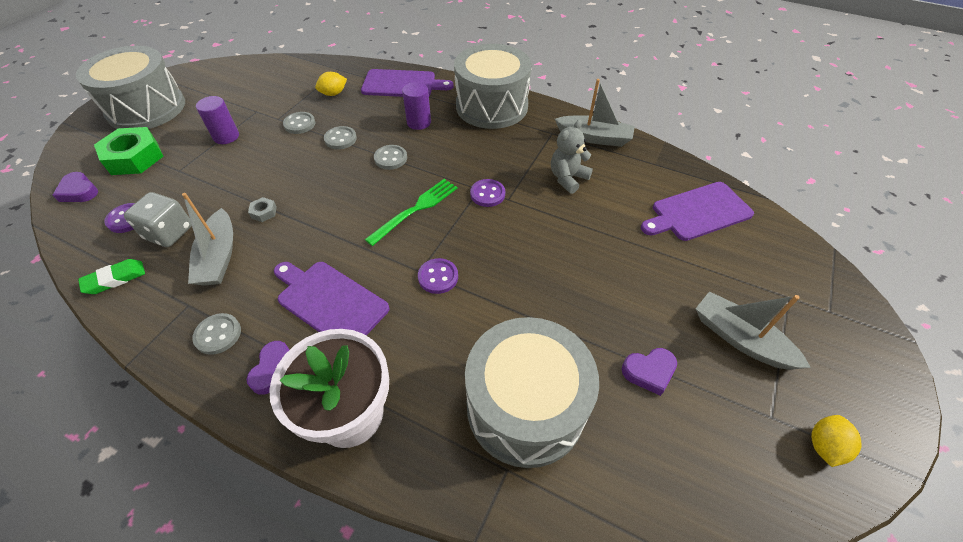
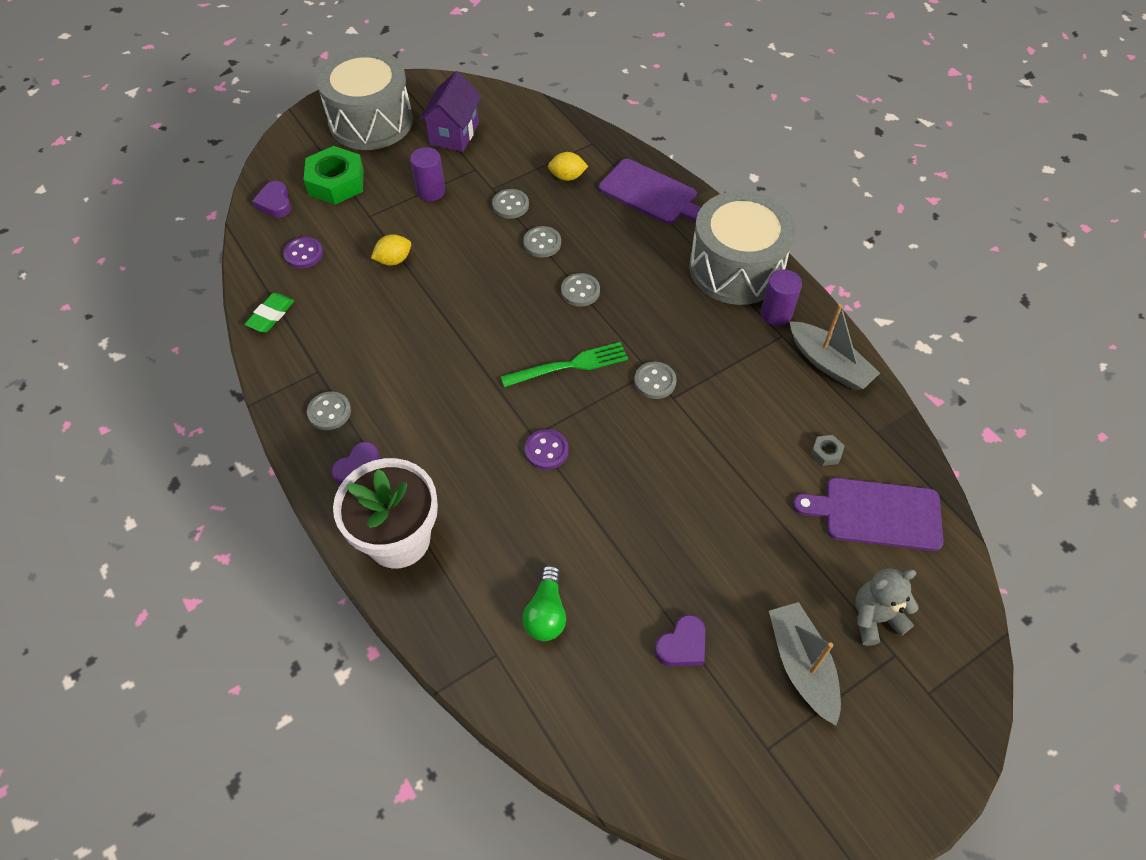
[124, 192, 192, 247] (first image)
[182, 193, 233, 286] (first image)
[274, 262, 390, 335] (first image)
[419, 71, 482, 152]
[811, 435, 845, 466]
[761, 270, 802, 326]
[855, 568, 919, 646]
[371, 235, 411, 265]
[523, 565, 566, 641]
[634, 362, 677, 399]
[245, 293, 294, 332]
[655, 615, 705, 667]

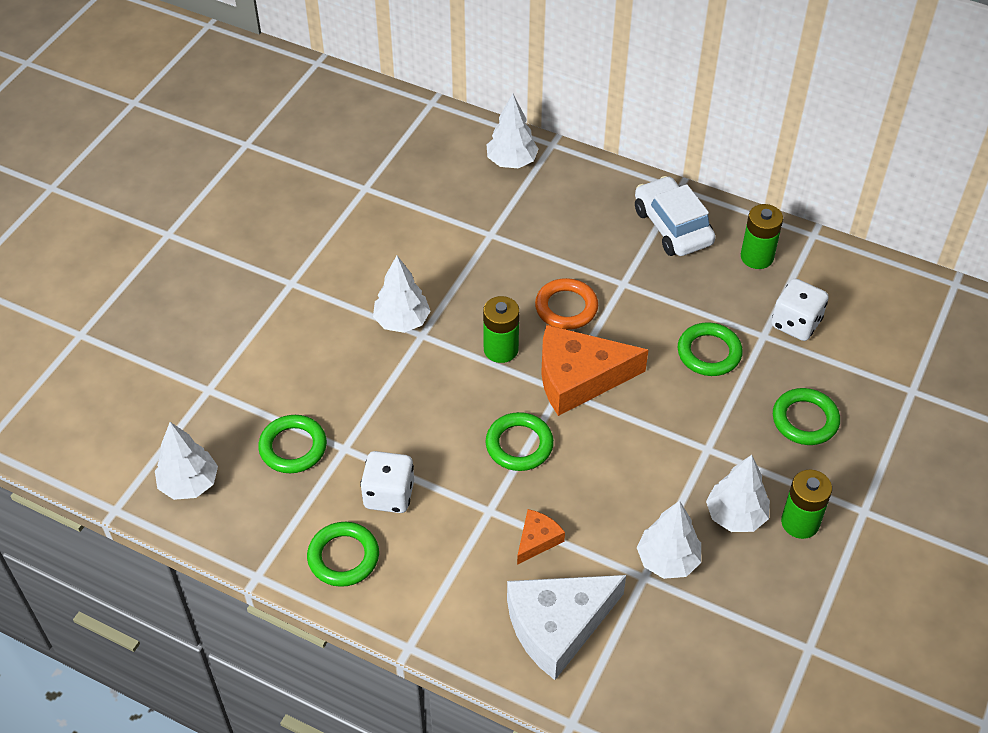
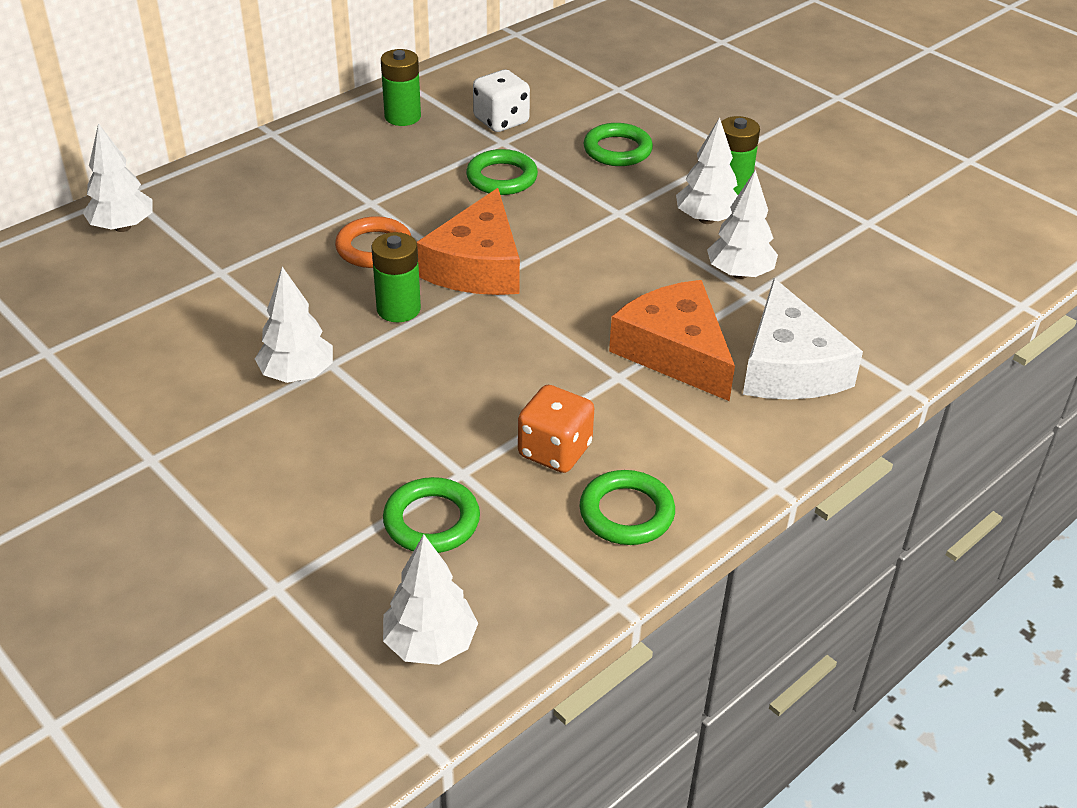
[486, 412, 554, 471] (first image)
[635, 176, 715, 256] (first image)
[518, 385, 594, 473]
[609, 280, 735, 401]

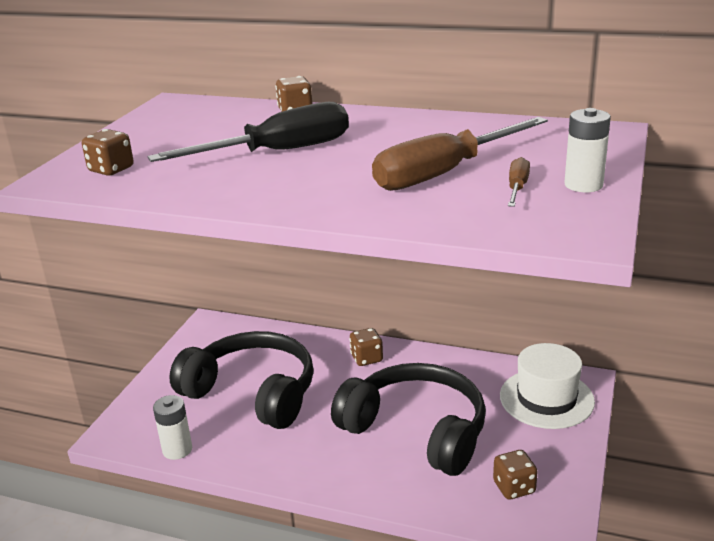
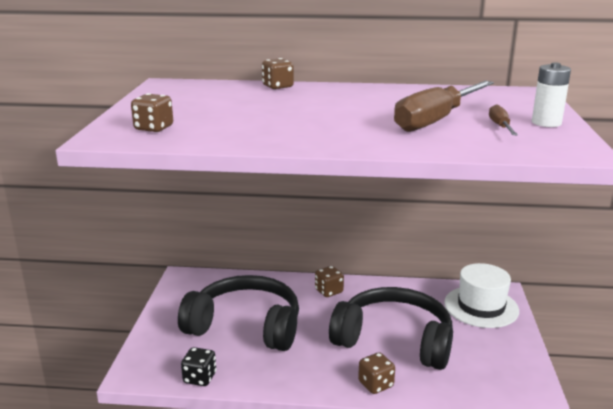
[147, 102, 349, 162] (first image)
[358, 352, 395, 394]
[181, 347, 216, 386]

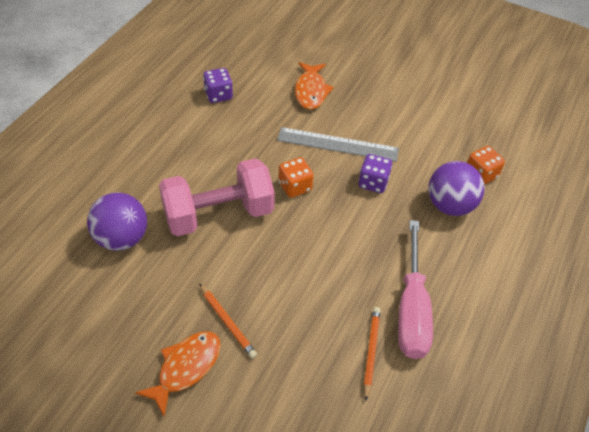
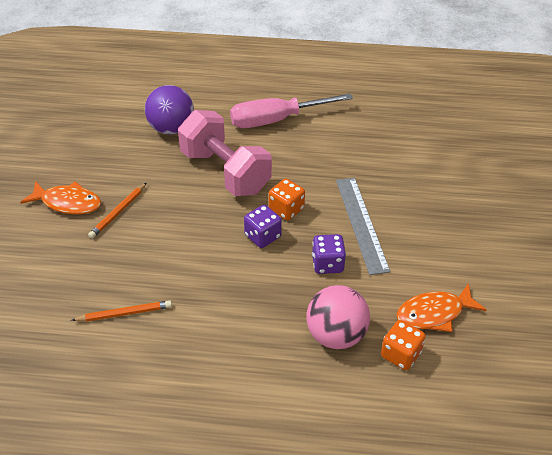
[244, 205, 282, 248]
[396, 283, 487, 332]
[230, 93, 353, 128]
[306, 285, 370, 349]

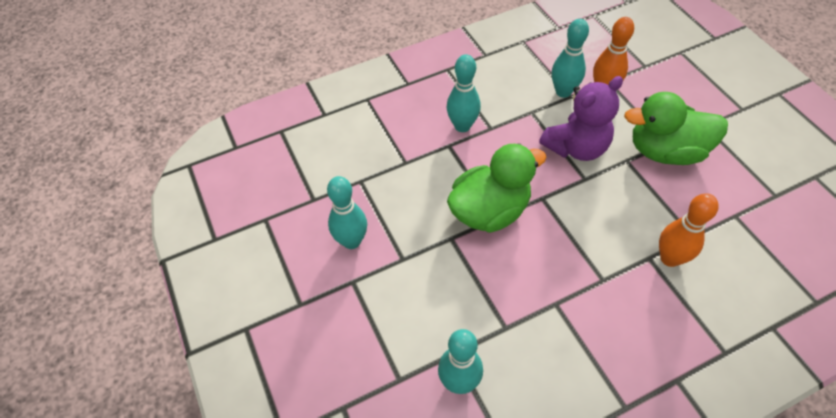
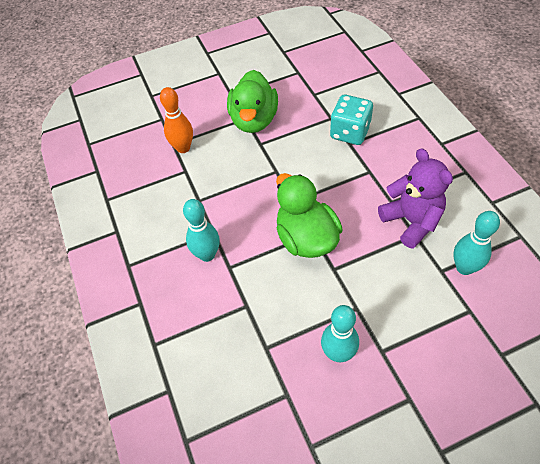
[552, 19, 589, 98] (first image)
[378, 148, 453, 249]
[330, 95, 373, 145]

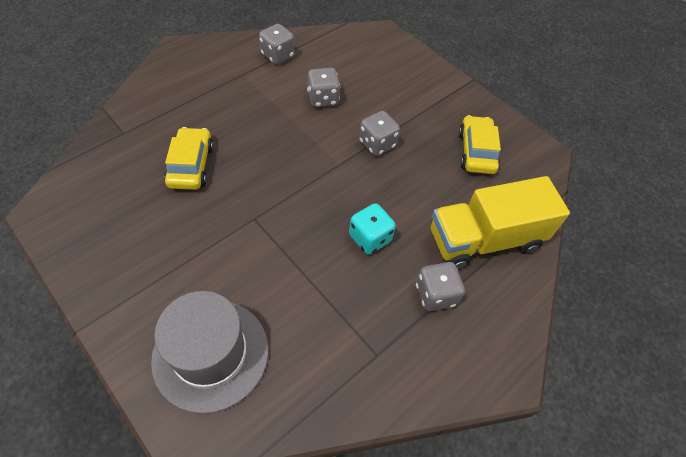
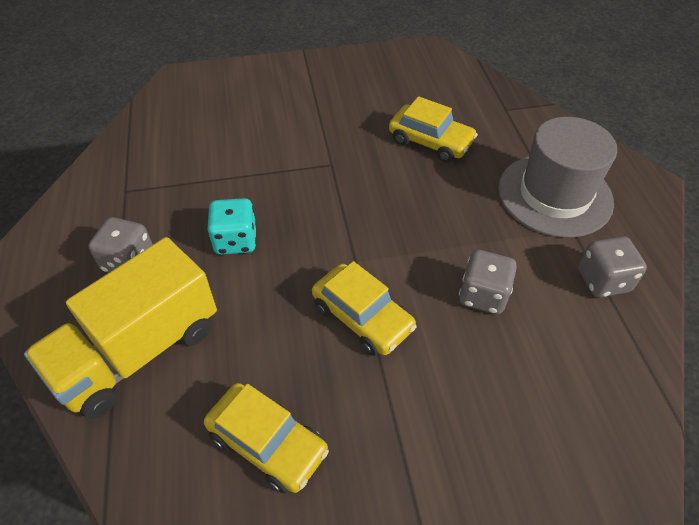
[498, 117, 617, 238]
[312, 261, 417, 356]
[24, 237, 217, 419]

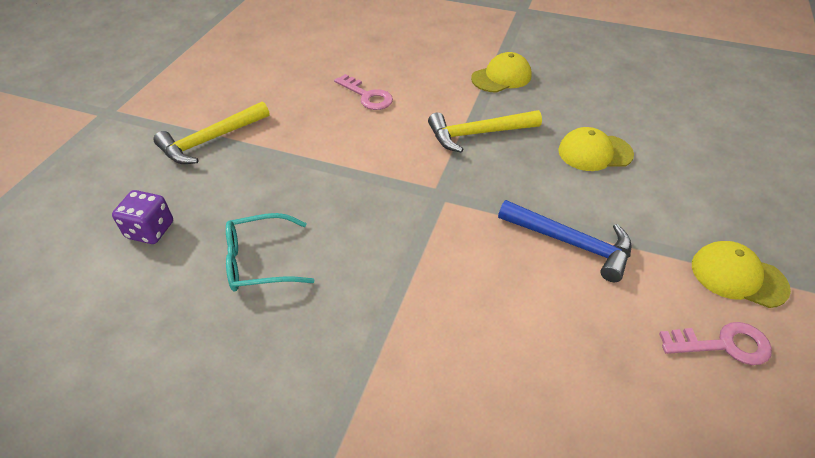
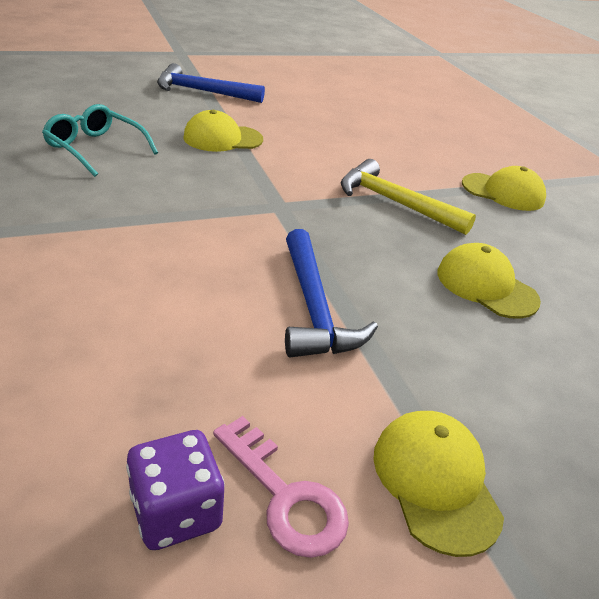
[334, 74, 393, 110] (first image)
[183, 110, 263, 152]
[126, 430, 225, 550]
[157, 63, 265, 103]

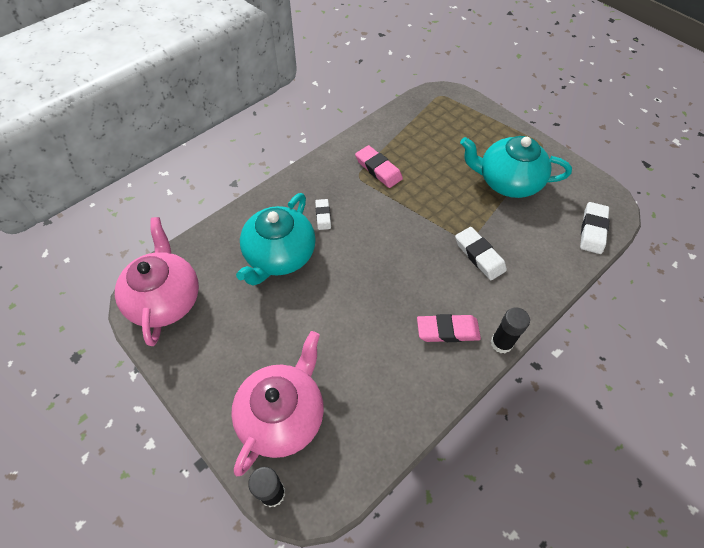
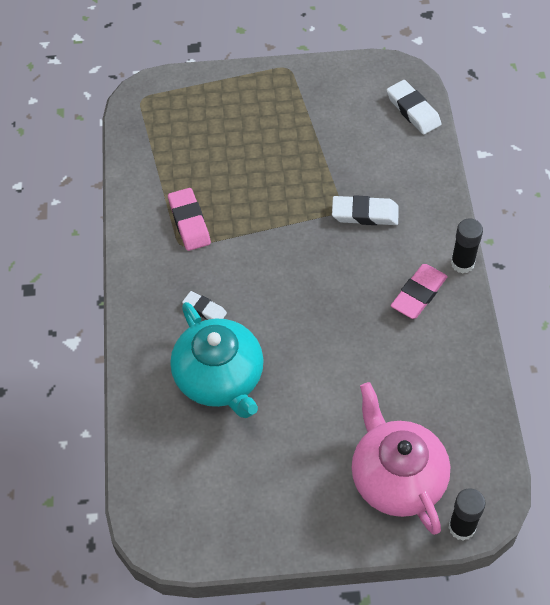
[115, 217, 199, 346] (first image)
[460, 136, 572, 198] (first image)
[168, 188, 211, 251]

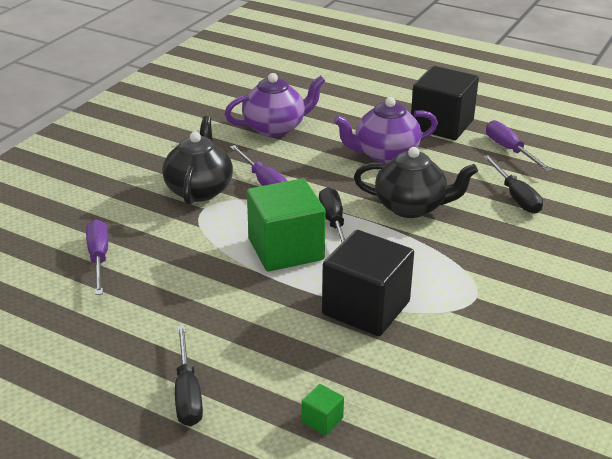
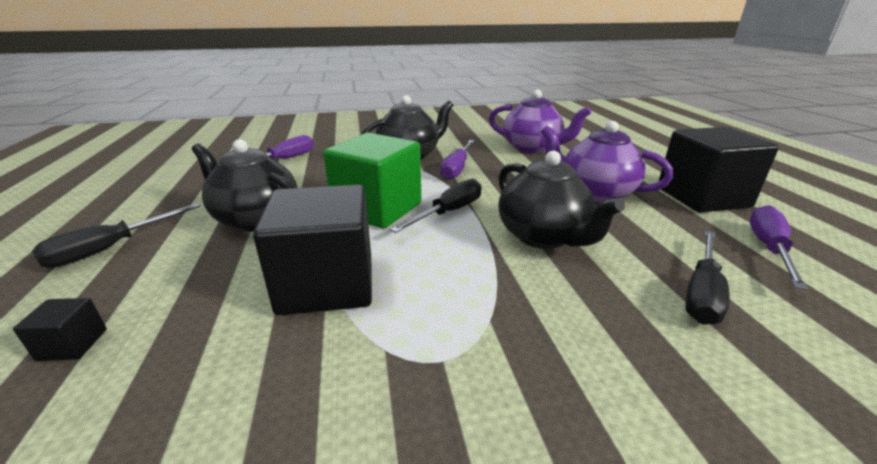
[192, 139, 297, 232]
[13, 298, 107, 361]

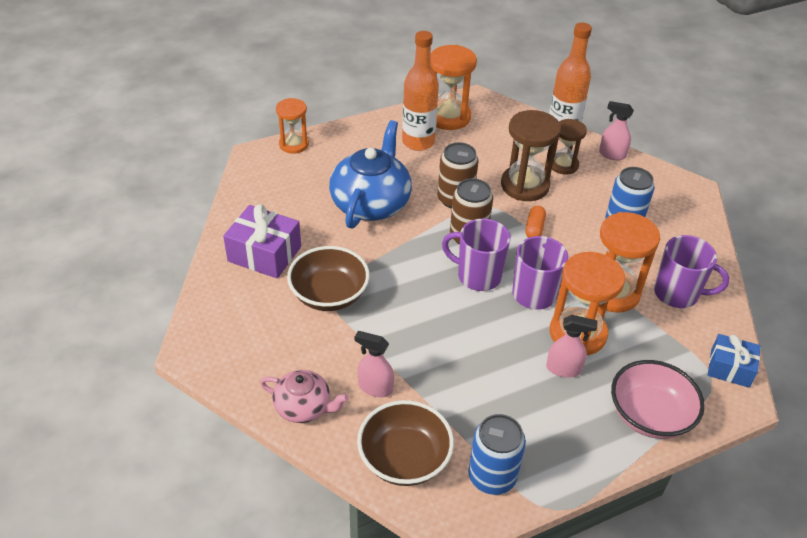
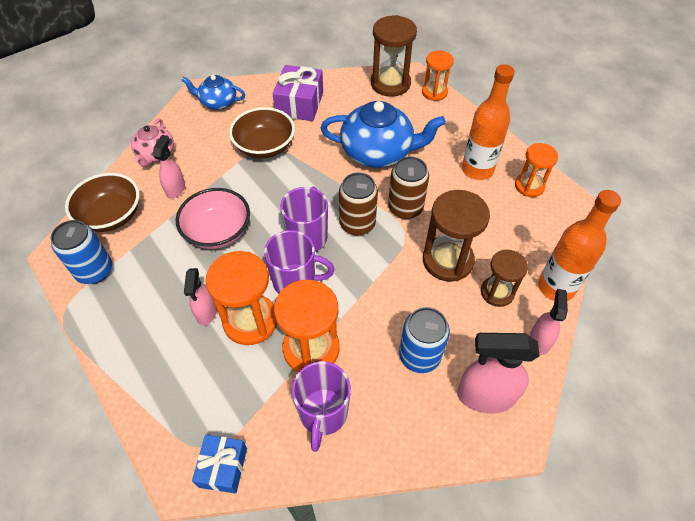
[525, 206, 546, 238] (first image)
[181, 75, 245, 110]
[371, 15, 417, 97]
[457, 333, 540, 413]
[176, 188, 250, 249]
[515, 143, 558, 197]

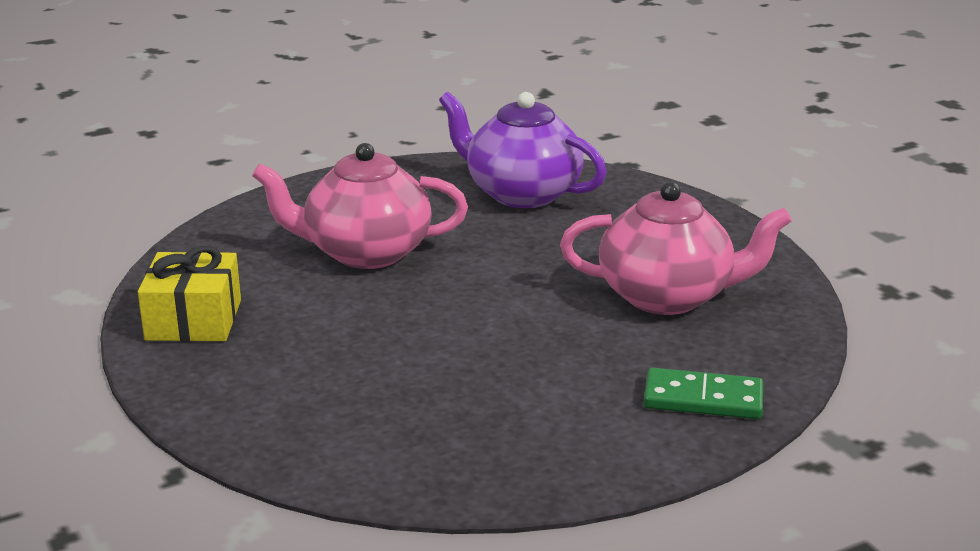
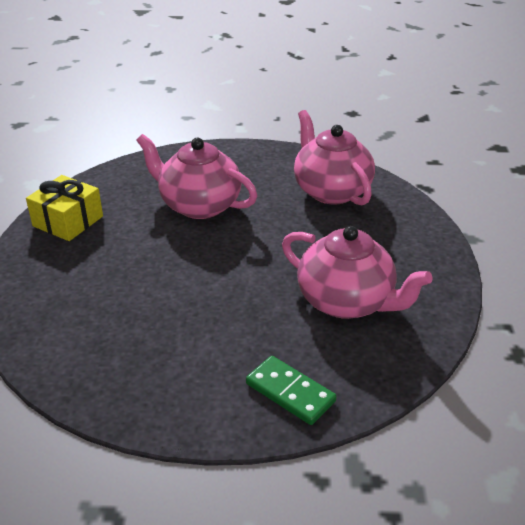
[294, 110, 375, 205]

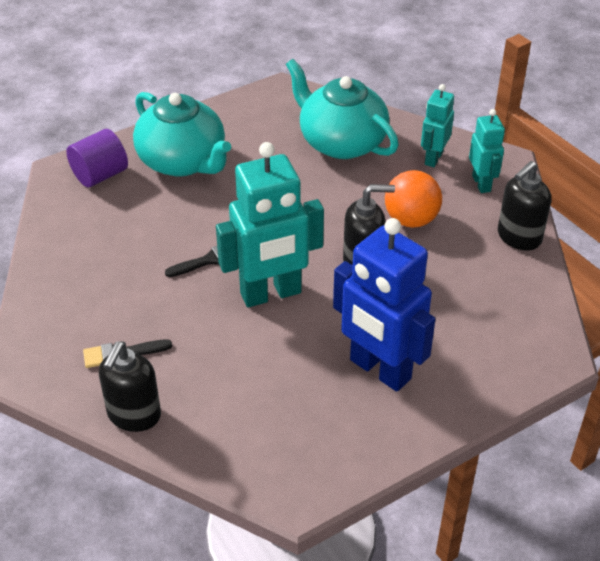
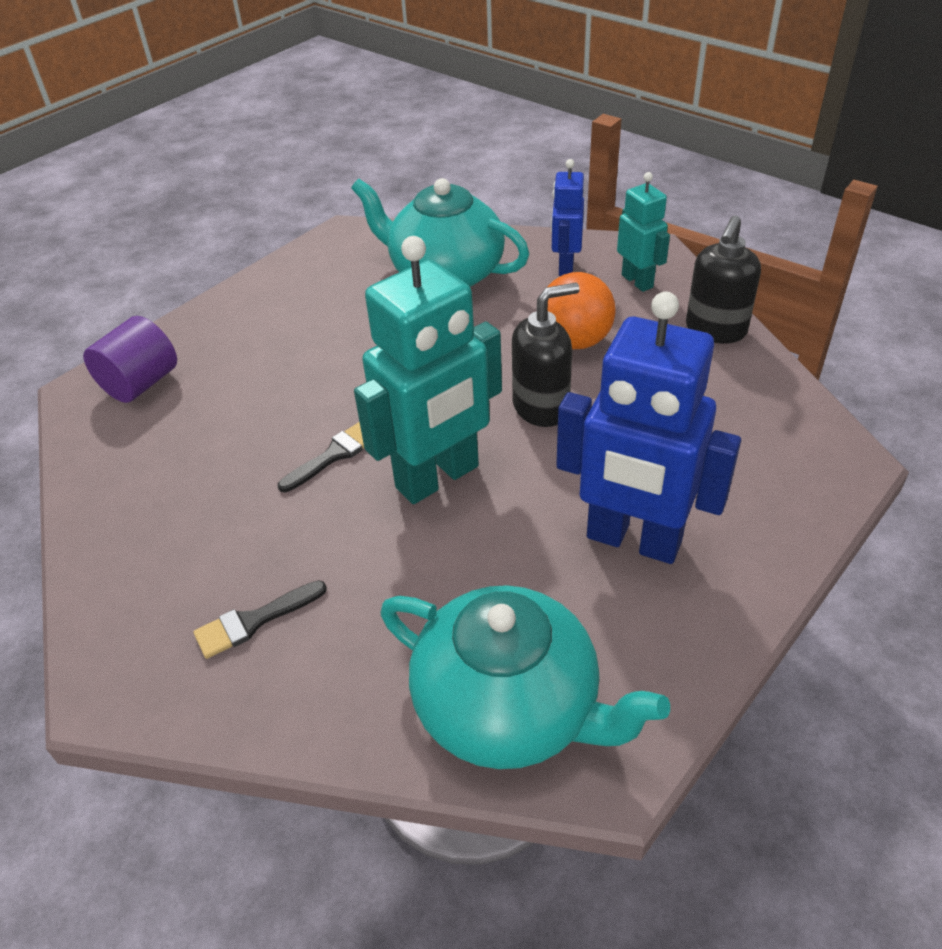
[99, 341, 161, 432] (first image)
[381, 585, 670, 769]
[551, 159, 584, 276]

